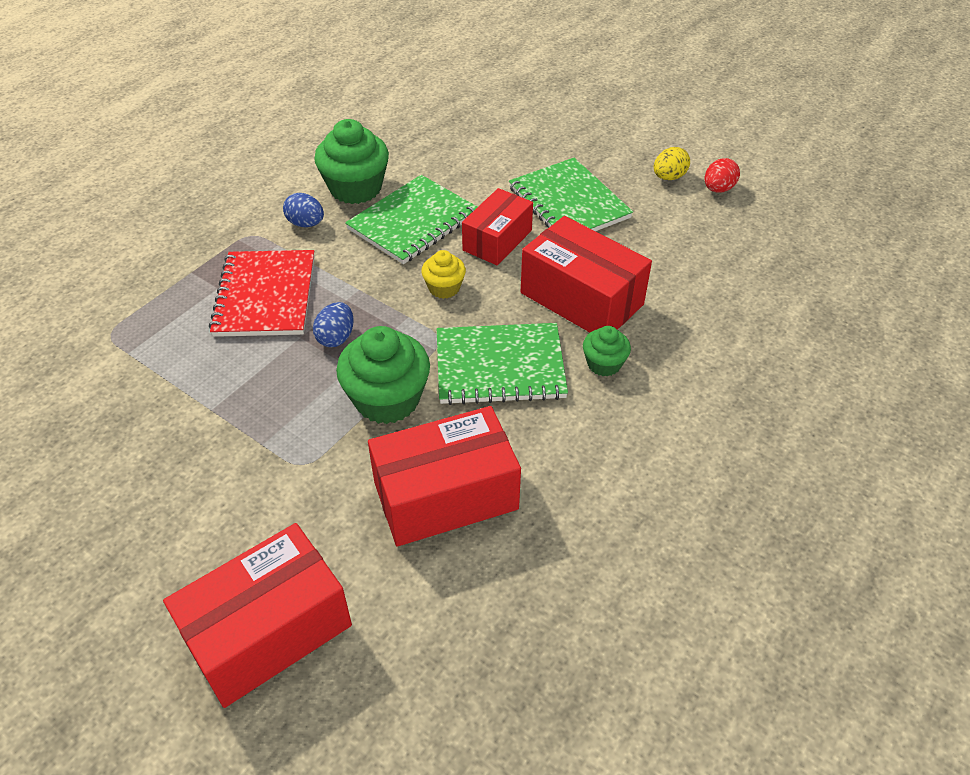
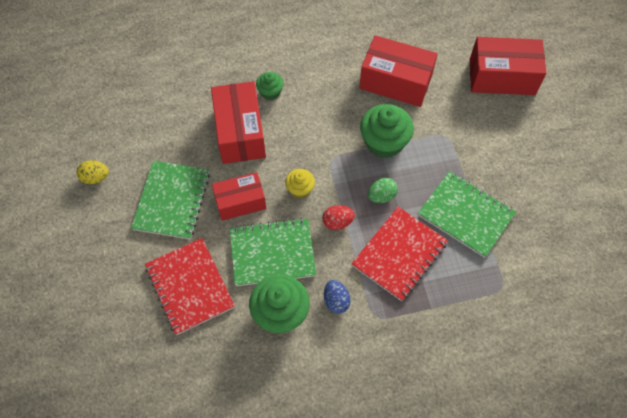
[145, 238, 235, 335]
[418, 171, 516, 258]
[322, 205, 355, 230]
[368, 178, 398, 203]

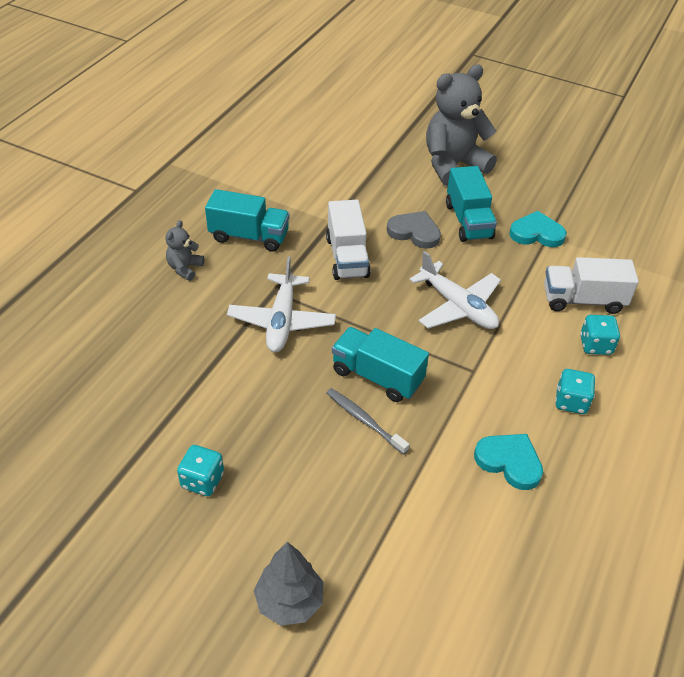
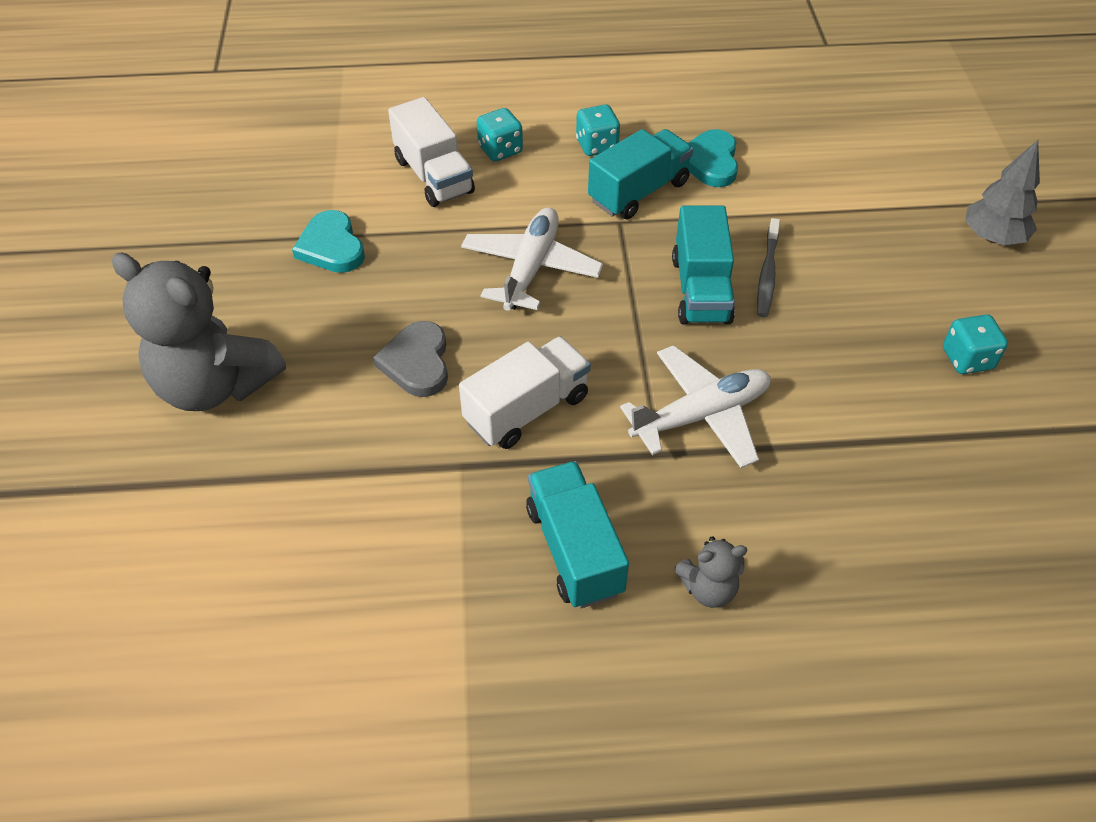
[588, 129, 693, 219]

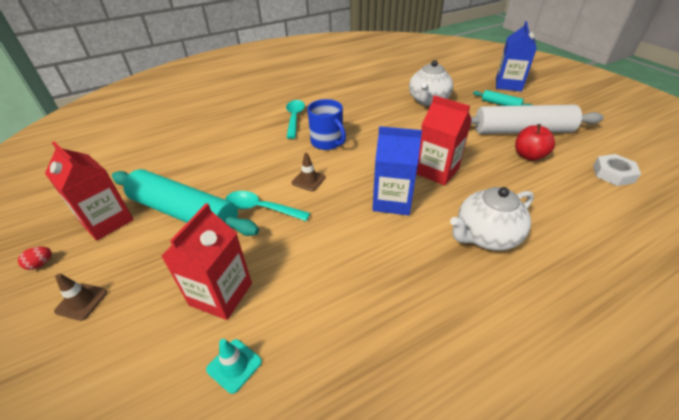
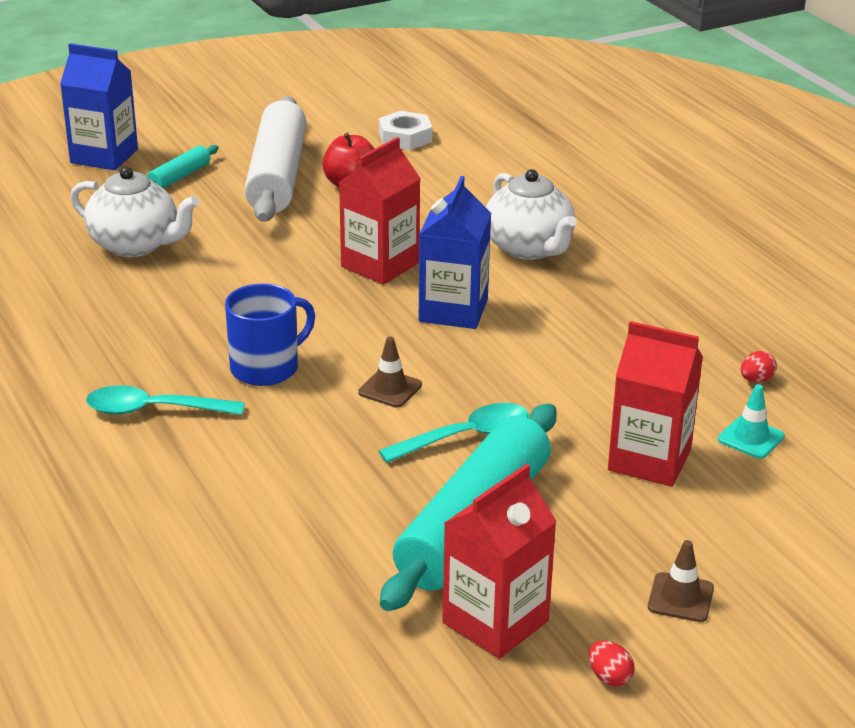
[741, 351, 777, 383]
[379, 403, 528, 463]

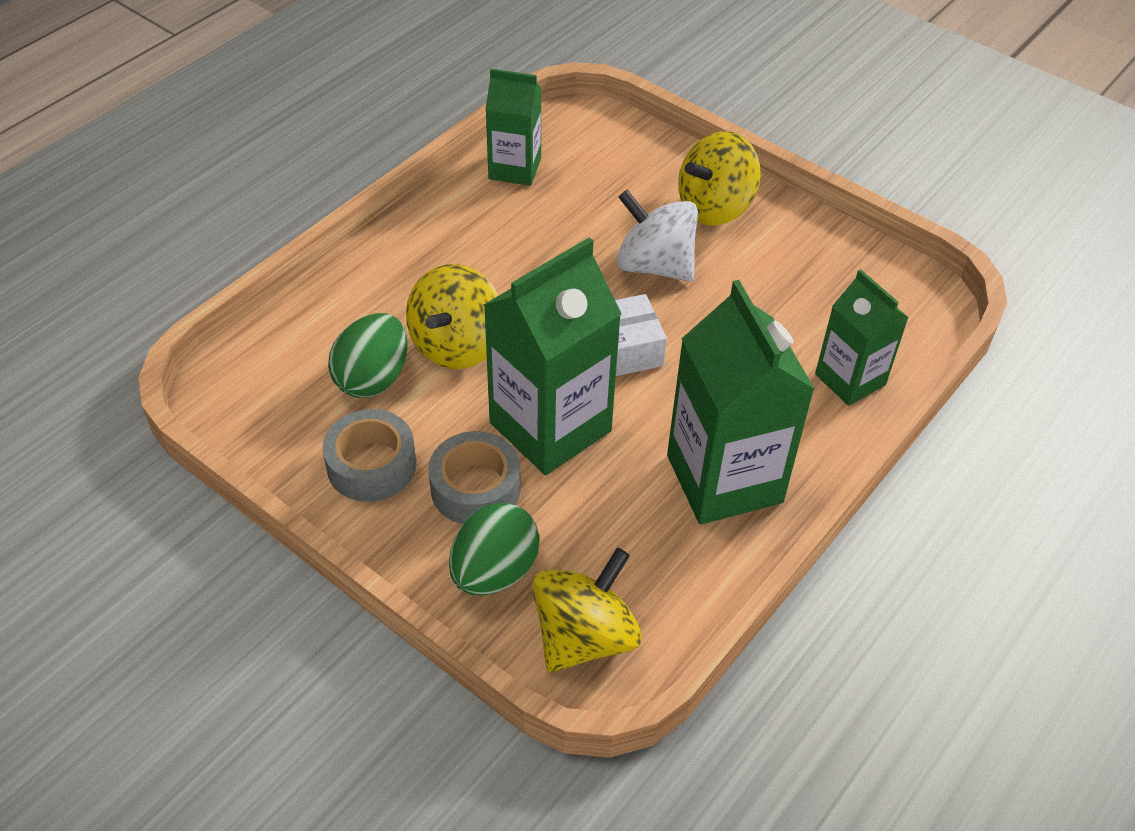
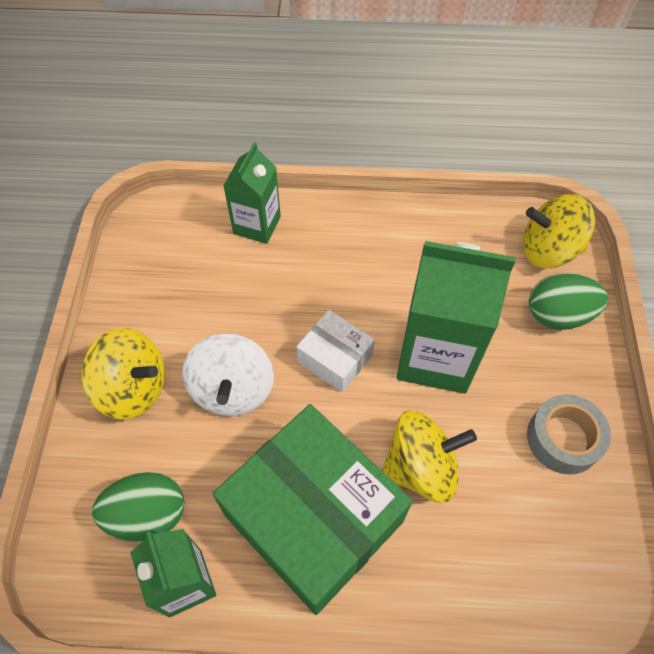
[428, 431, 521, 524] (first image)
[667, 280, 815, 524] (first image)
[213, 404, 413, 615]
[92, 472, 184, 541]

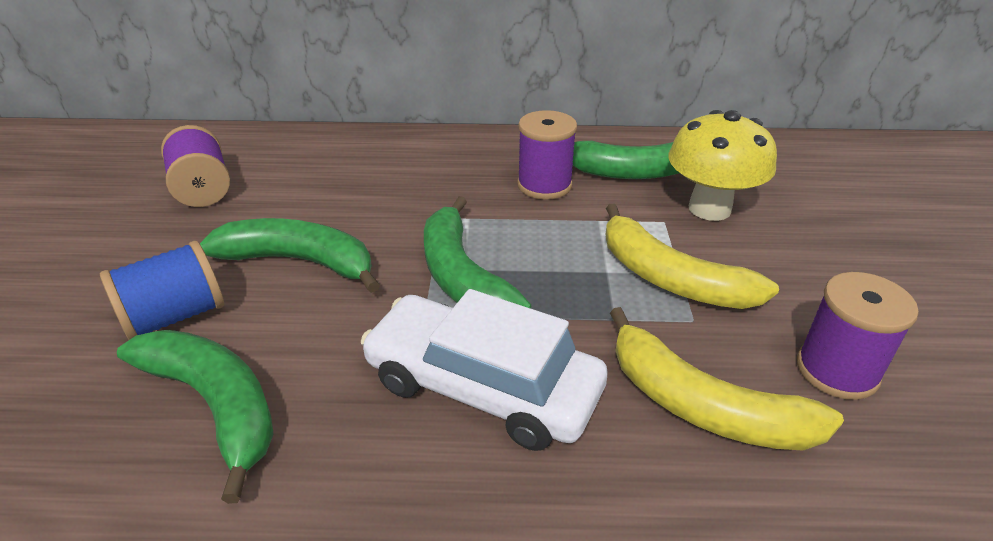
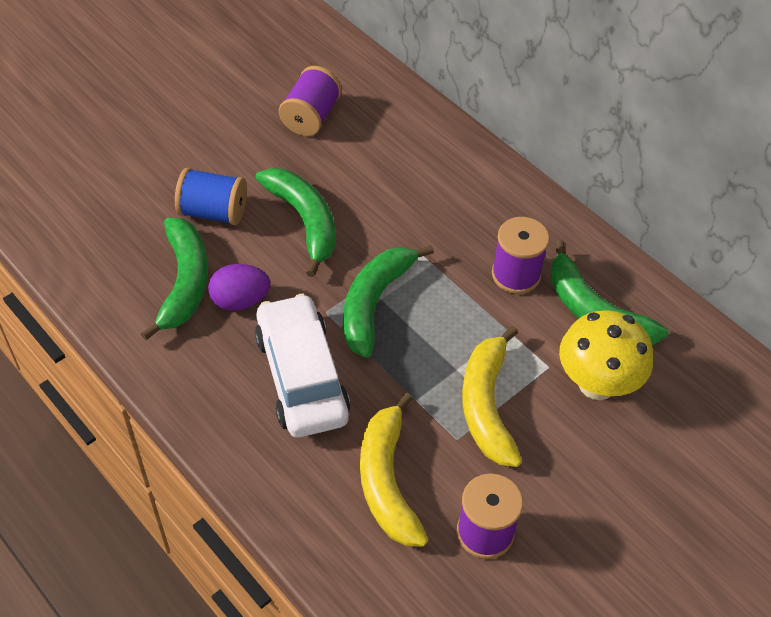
[208, 264, 270, 311]

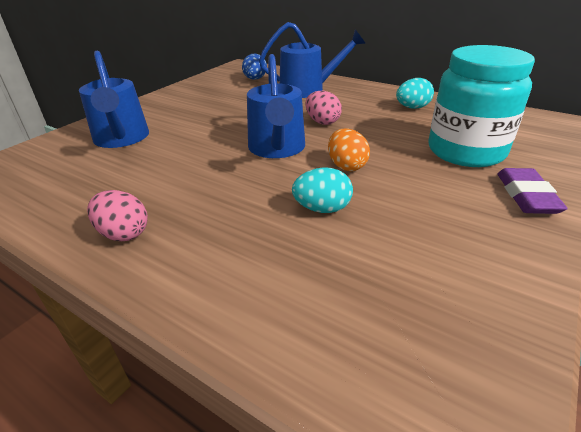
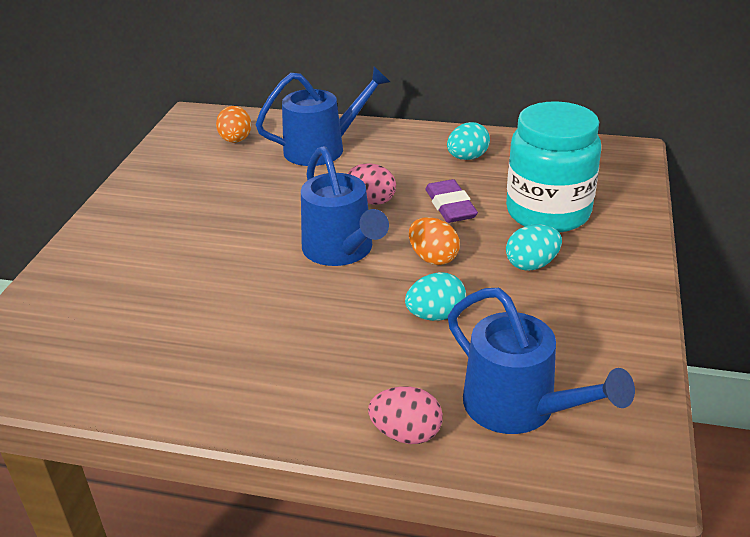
[506, 224, 562, 271]
[448, 288, 635, 434]
[368, 386, 443, 444]
[425, 179, 478, 223]
[216, 106, 251, 143]

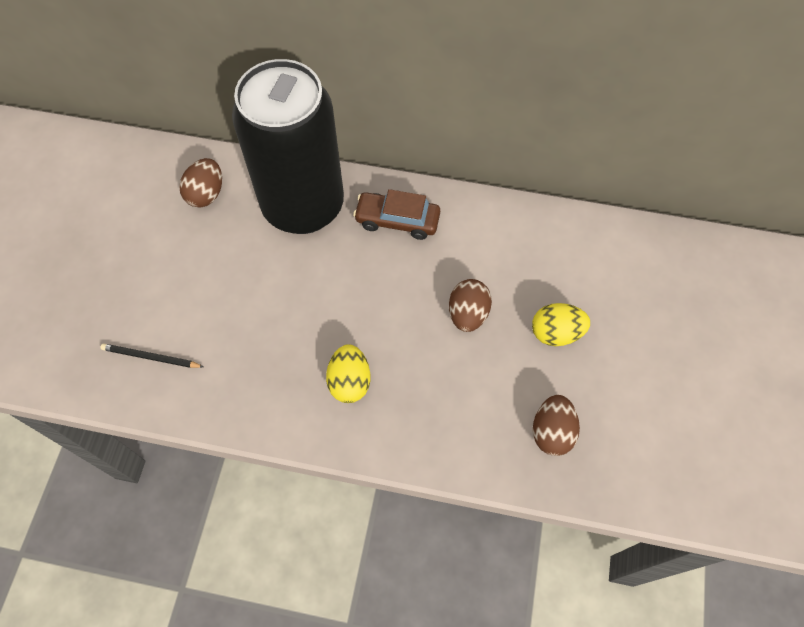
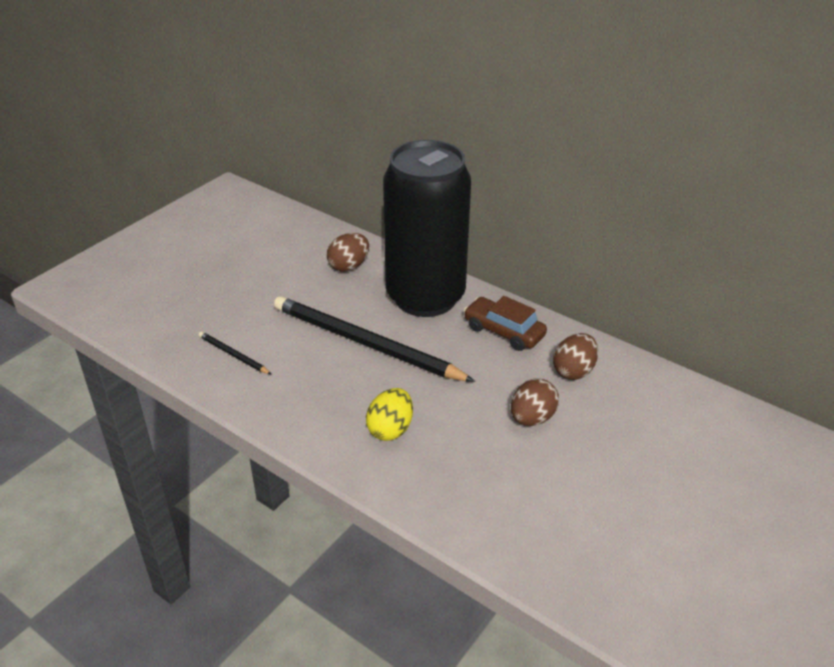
[532, 303, 590, 346] (first image)
[274, 296, 475, 382]
[553, 333, 598, 380]

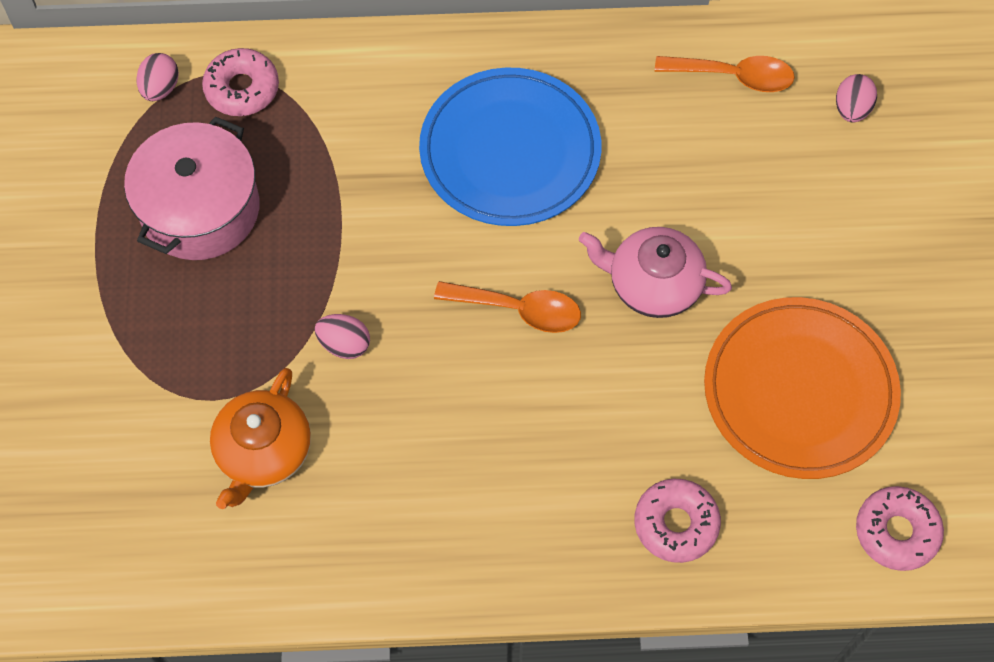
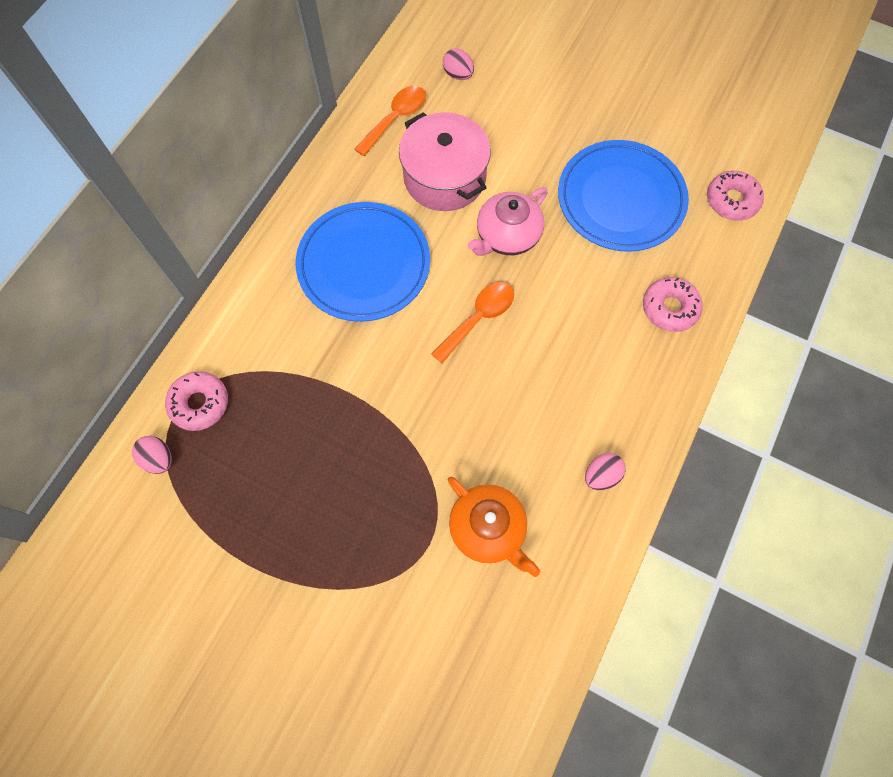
[399, 112, 491, 211]
[585, 453, 625, 490]
[558, 140, 689, 252]

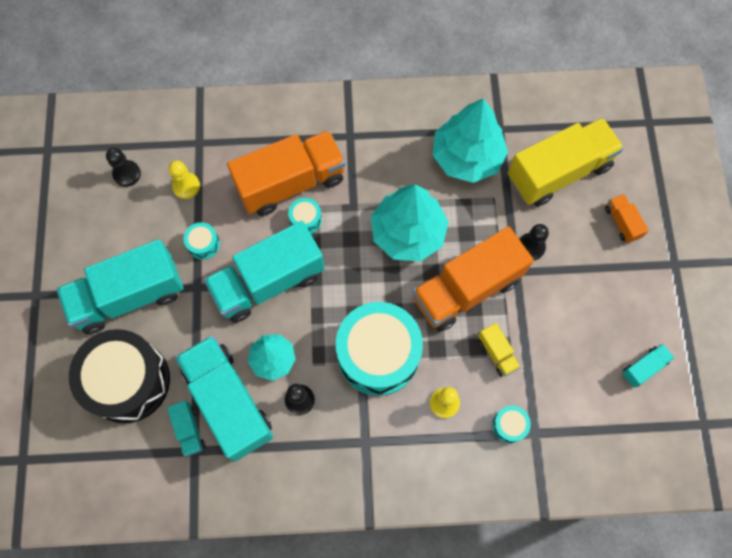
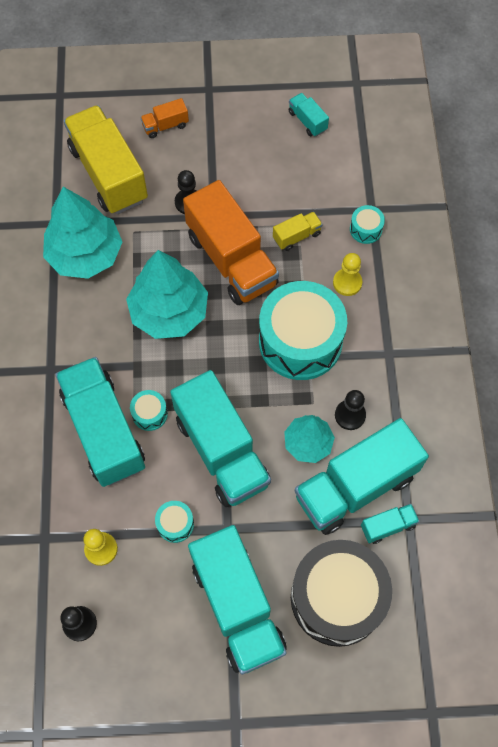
[55, 357, 145, 487]

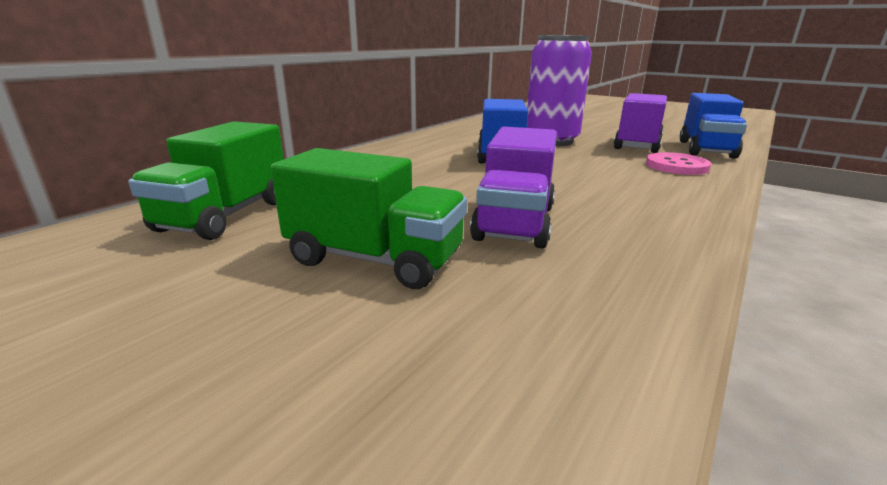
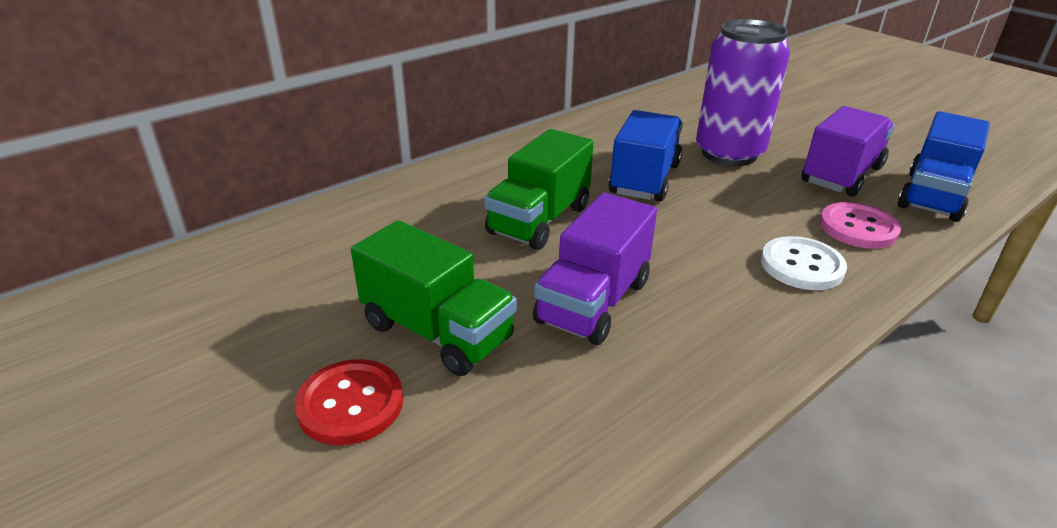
[295, 359, 403, 445]
[761, 236, 847, 290]
[484, 129, 594, 250]

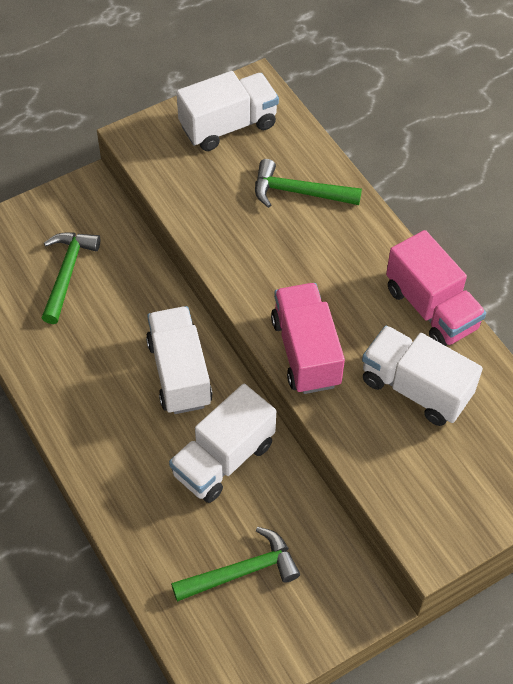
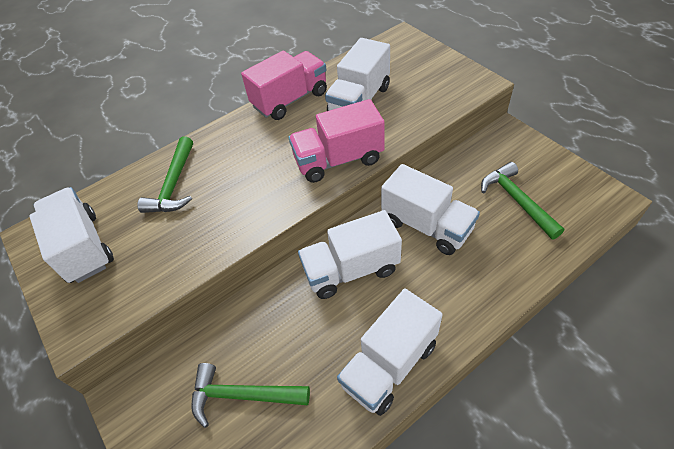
[337, 289, 443, 416]

